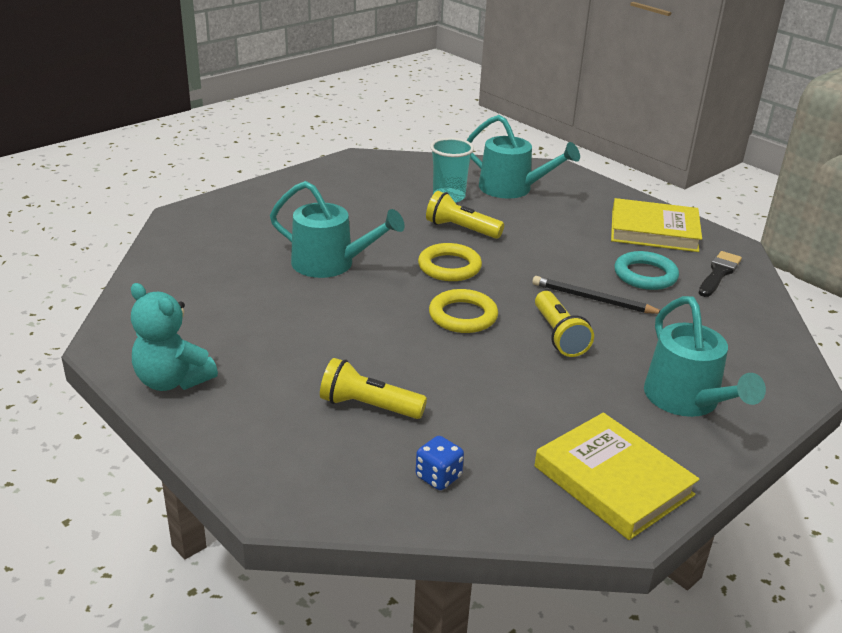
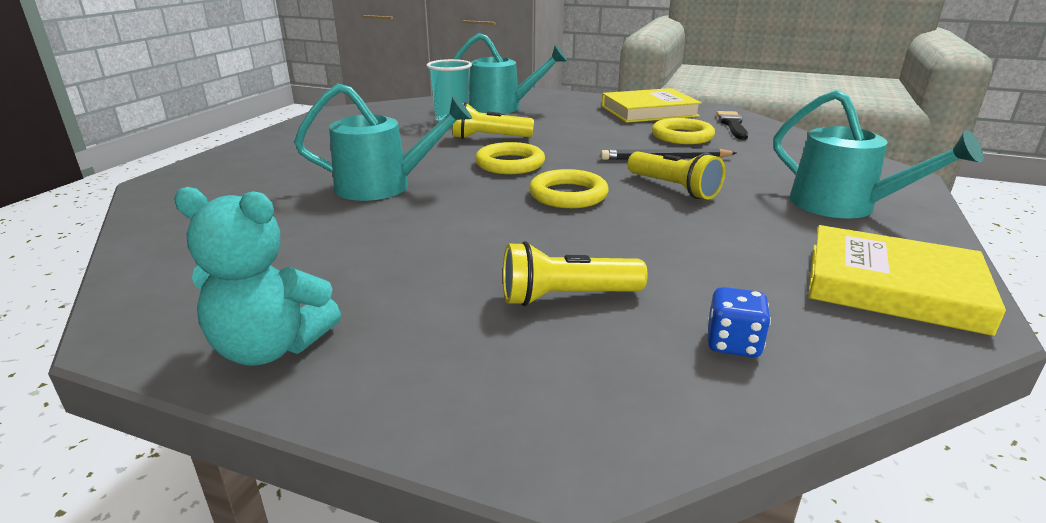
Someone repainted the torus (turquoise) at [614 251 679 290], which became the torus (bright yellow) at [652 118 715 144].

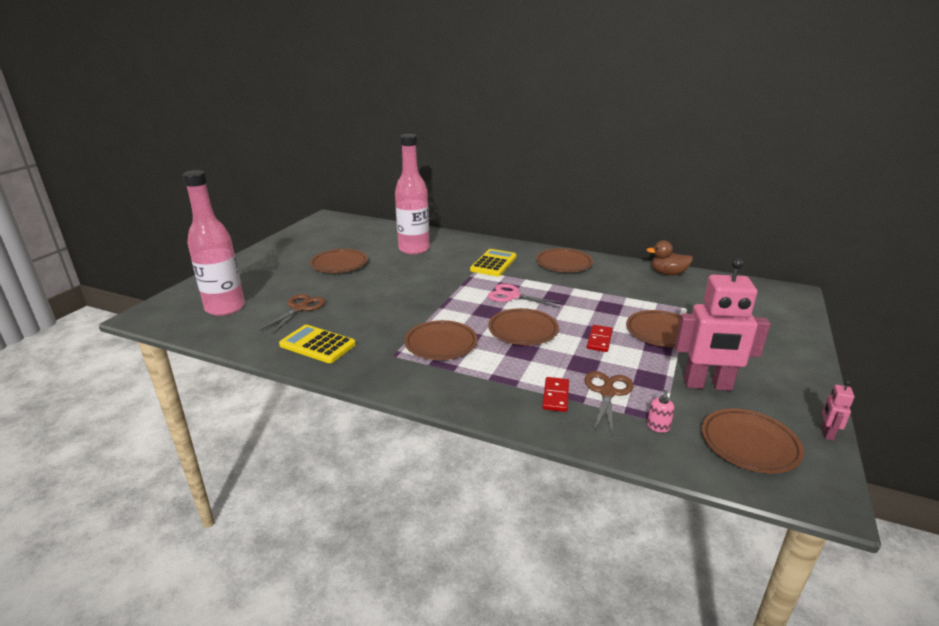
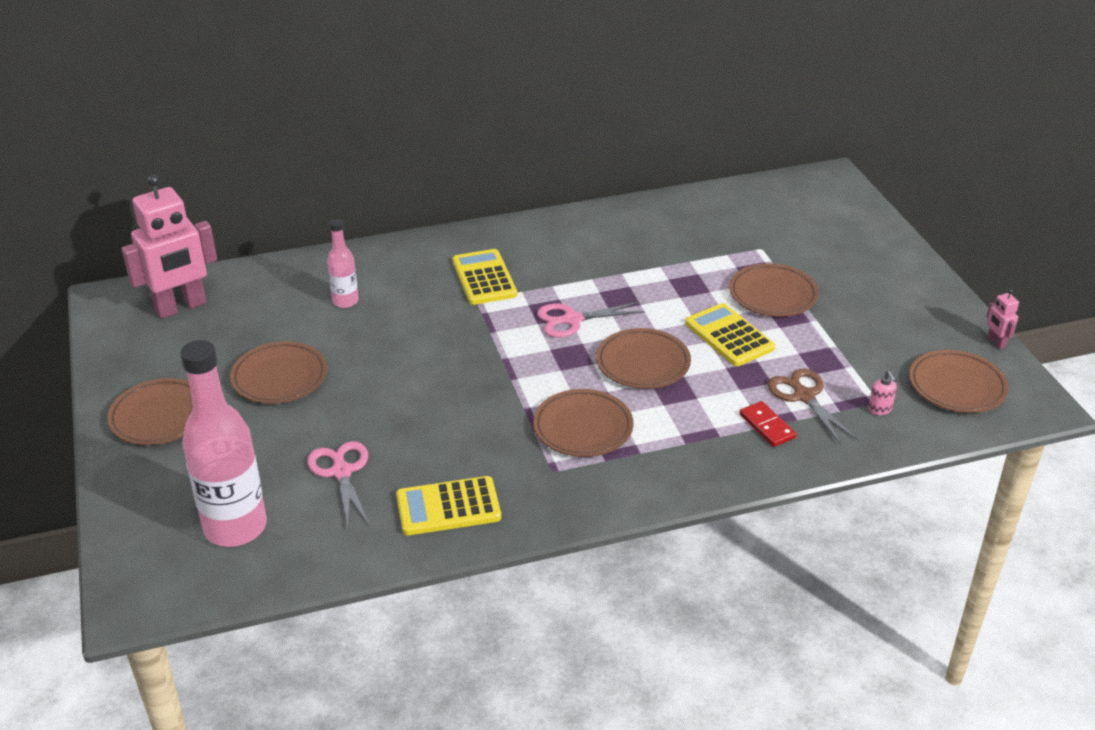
Someone took away the rubber duck (russet) at [647 240 693 275].
Someone carried the dinner plate (russet) from [536 248 593 272] to [107 378 193 445].
Someone carried the toy robot (rosy) from [675 258 770 391] to [121 175 217 319].
Someone swapped the domino (scarlet) at [587 325 613 352] for the pocket calculator (bright yellow) at [685 303 775 366].
Someone repainted the pair of scissors (russet) at [260 294 326 334], which became the pair of scissors (rosy) at [307 441 370 527].
Someone scaled the flask (rosy) at [395 134 430 255] by 0.51.

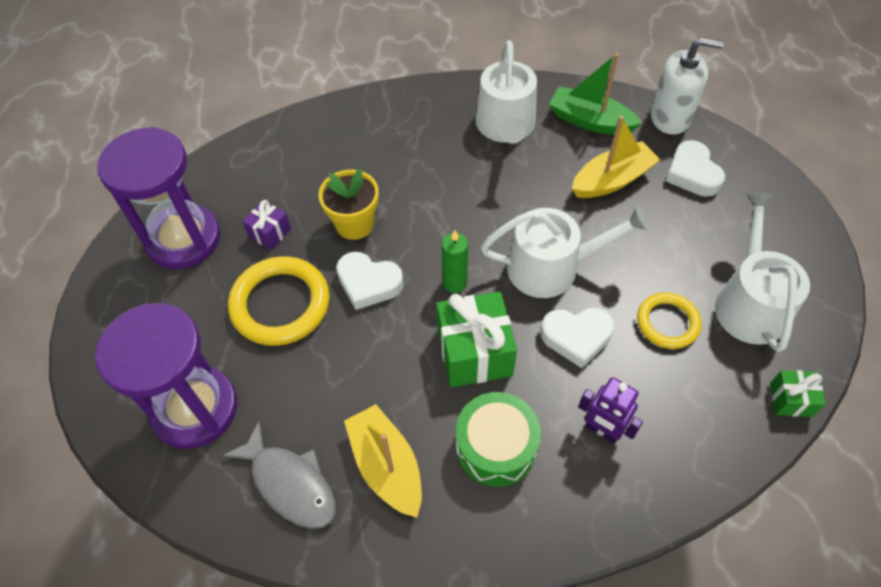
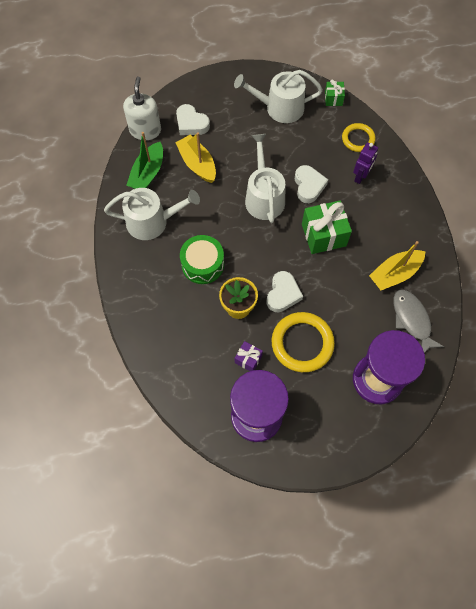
Someone took away the wax candle (leaf-green) at [442 230 468 293].
Someone carried the snare drum (leaf-green) from [456 392 541 487] to [180 235 224 284].
Someone carried the torus (bright yellow) from [637 292 702 349] to [342 123 376 152].
Someone rotated the fish (gray) at [222 421 336 529] by 60 degrees counterclockwise.
Someone rotated the love heart (pure white) at [666 140 725 197] by 60 degrees clockwise.

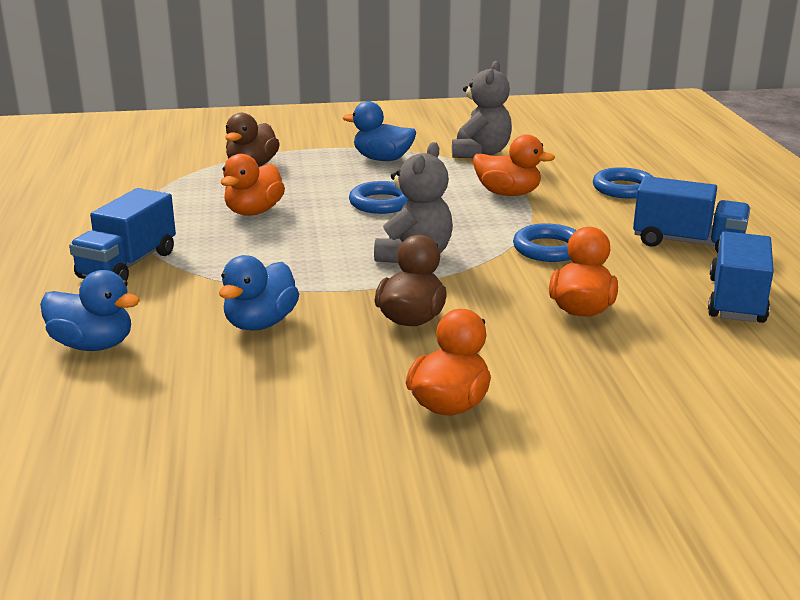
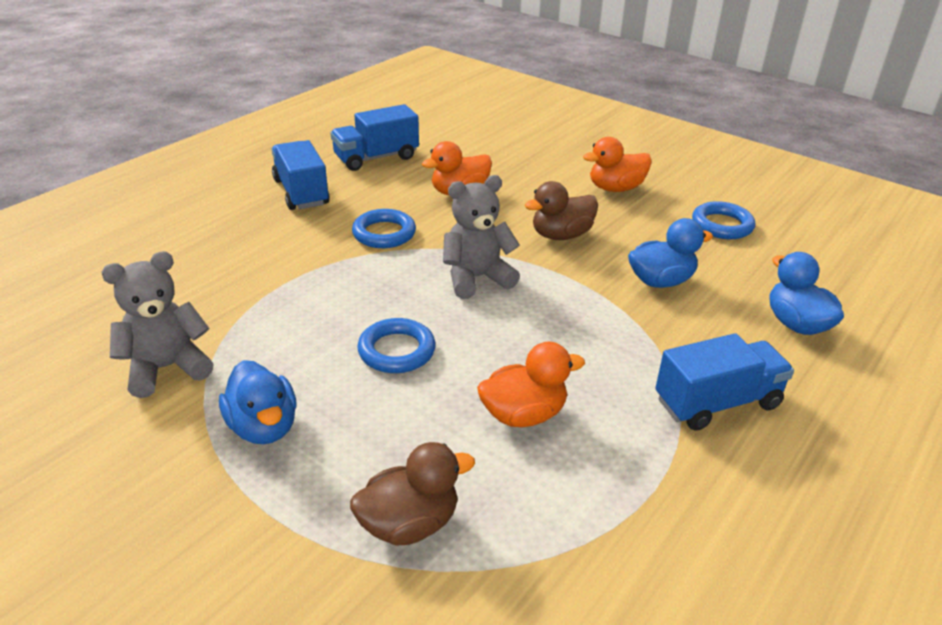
Someone took away the rubber duck (bright orange) at [473 135 555 196].
Someone carried the torus (cobalt) from [593 167 653 199] to [692 201 755 239].

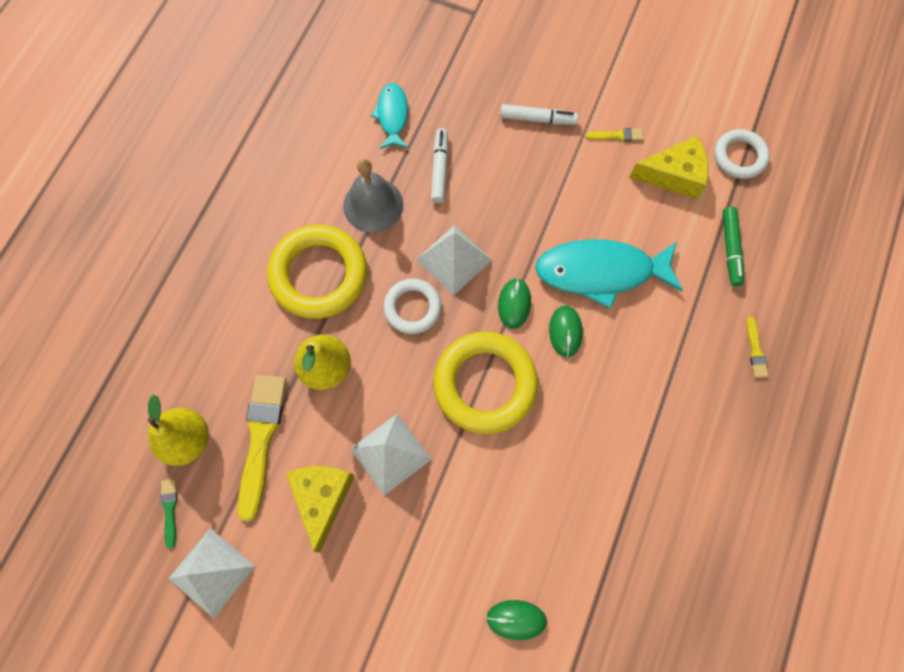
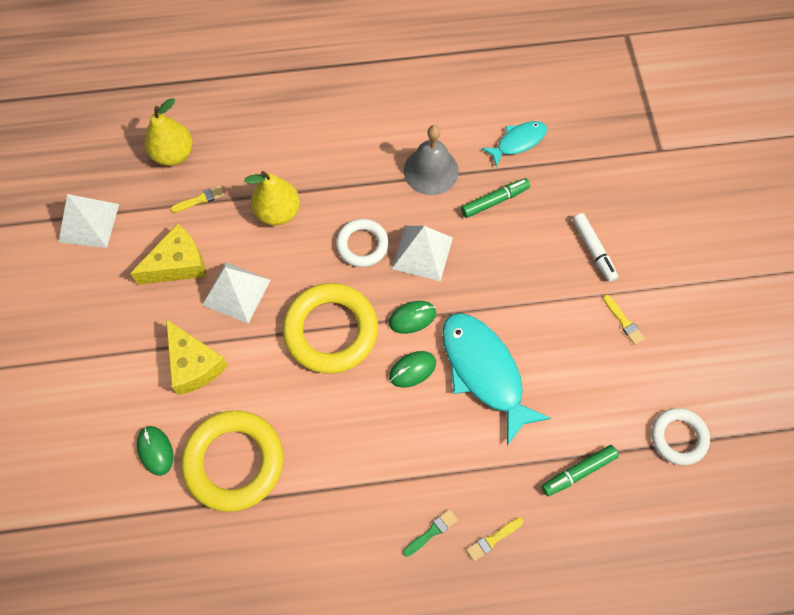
Someone carried the paint brush (leaf-green) from [161 479 177 548] to [403 509 458 557].
Someone carried the torus (bright yellow) from [267 224 367 319] to [182 410 283 512].
Someone carried the cheese wedge (bright yellow) from [629 135 708 199] to [166 319 228 395].
Someone repainted the marker (pure white) at [431 128 448 203], which became the marker (leaf-green) at [461 178 530 218].
Someone scaled the paint brush (bright yellow) at [238 375 286 521] by 0.45.

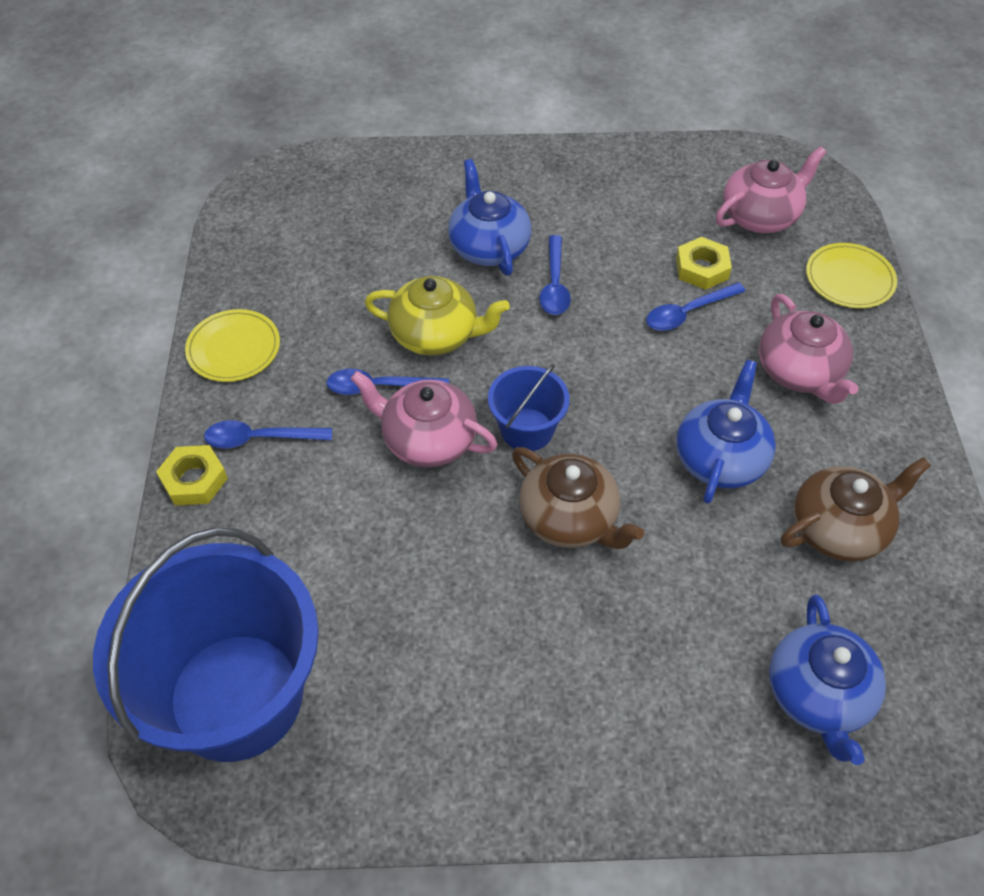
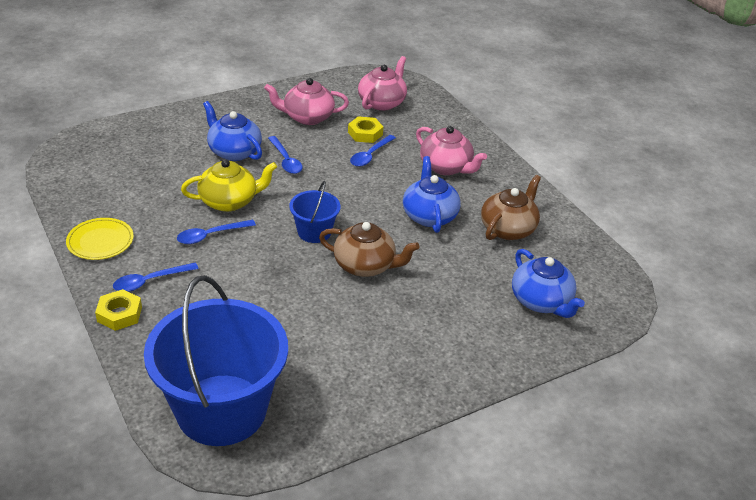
Someone took away the dinner plate (bright yellow) at [806 243 897 308].
Someone carried the china teapot (rosy) from [351 371 497 467] to [264 78 349 125].

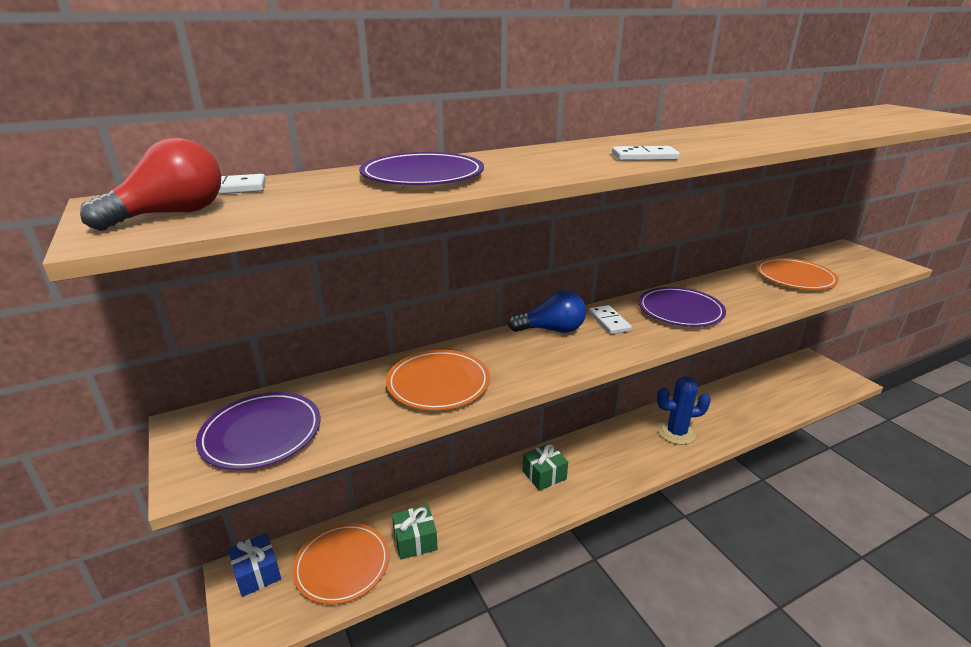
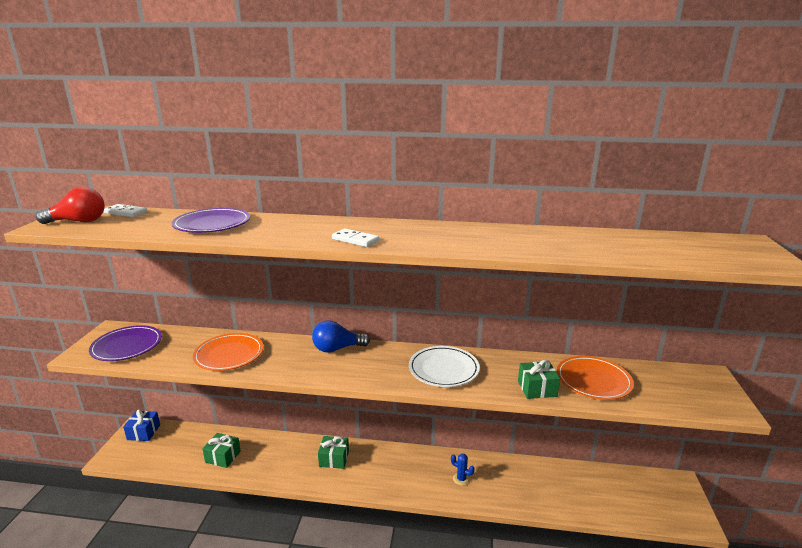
Someone took away the dinner plate (bright orange) at [293 523 389 605].
Someone took away the domino (pure white) at [589 305 632 334].
Someone put down the gift (leaf-green) at [518 360 560 399].
Someone repainted the dinner plate (violet) at [639 287 726 327], which became the dinner plate (pure white) at [409 346 480 387].
Someone rotated the bulb (cobalt) at [508 290 586 333] by 135 degrees clockwise.
Someone scaled the prickly plant (cobalt) at [657 377 711 445] by 0.54.

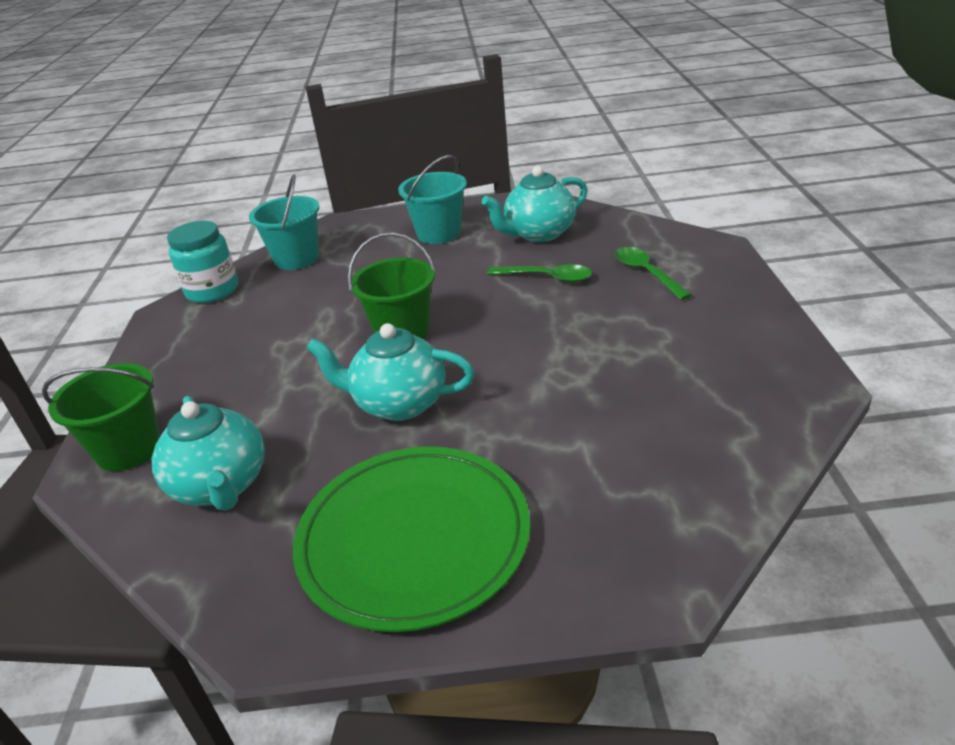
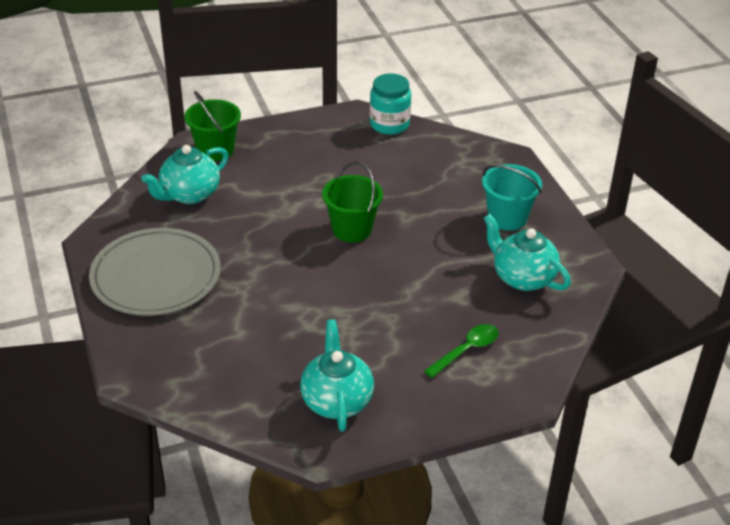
Someone took away the sand bucket (turquoise) at [249 174 320 270].
Someone took away the spoon (leaf-green) at [487 264 592 283].
Someone carried the china teapot (turquoise) from [306 323 474 421] to [300 319 374 432].
Someone repainted the dinner plate (leaf-green) at [293 447 530 632], which became the dinner plate (gray) at [89 228 221 316].

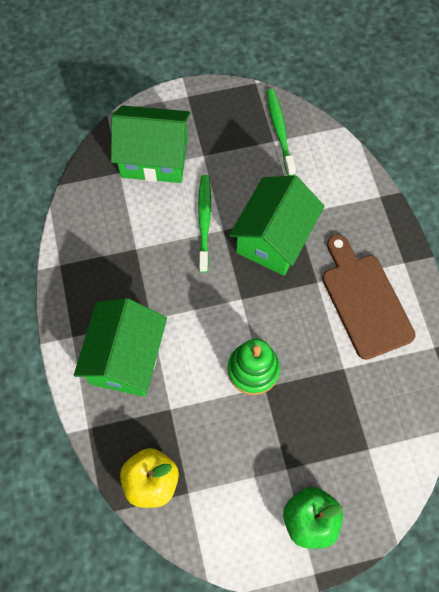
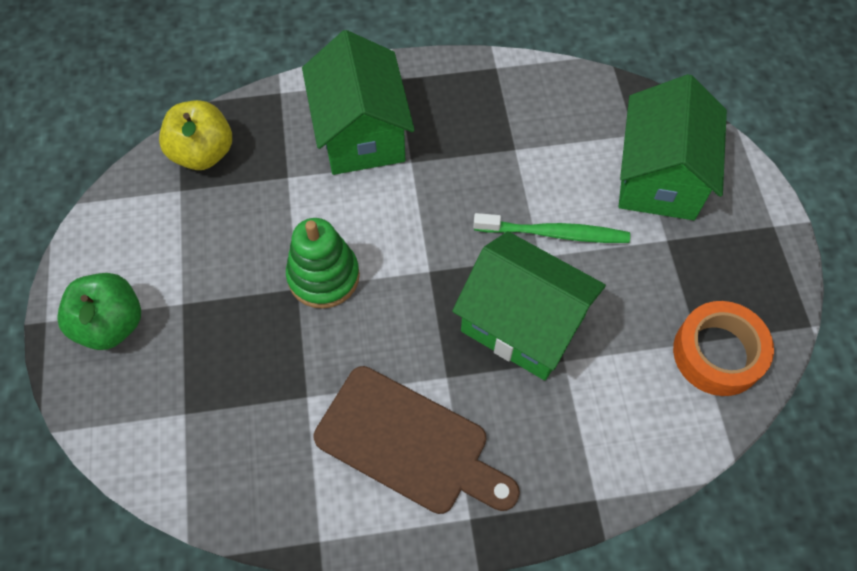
Someone swapped the toothbrush (leaf-green) at [267 89 296 176] for the tape (bright orange) at [673 301 774 396].
Someone rotated the house (leaf-green) at [74 298 167 397] by 60 degrees clockwise.
Someone rotated the cutting board (russet) at [322 234 416 360] by 45 degrees clockwise.

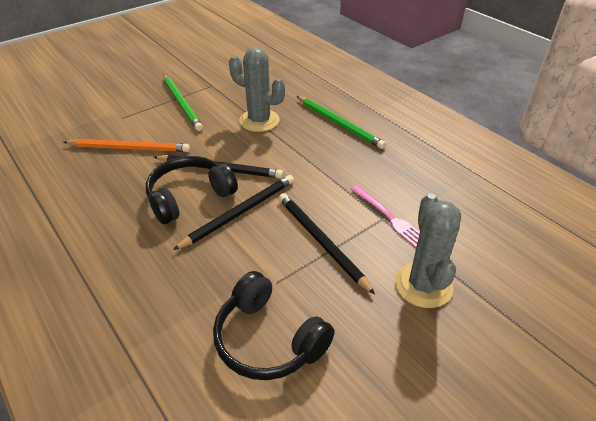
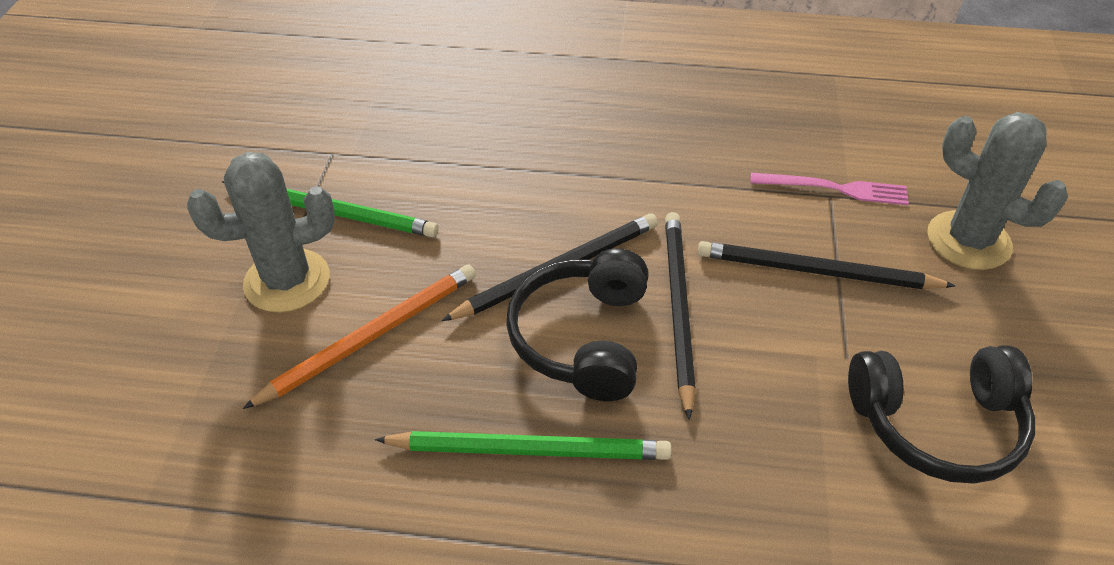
Someone carried the prickly plant (gray) from [229 48 285 132] to [187 152 335 313].
Someone carried the pencil (leaf-green) from [296 96 386 149] to [375 431 672 460].

